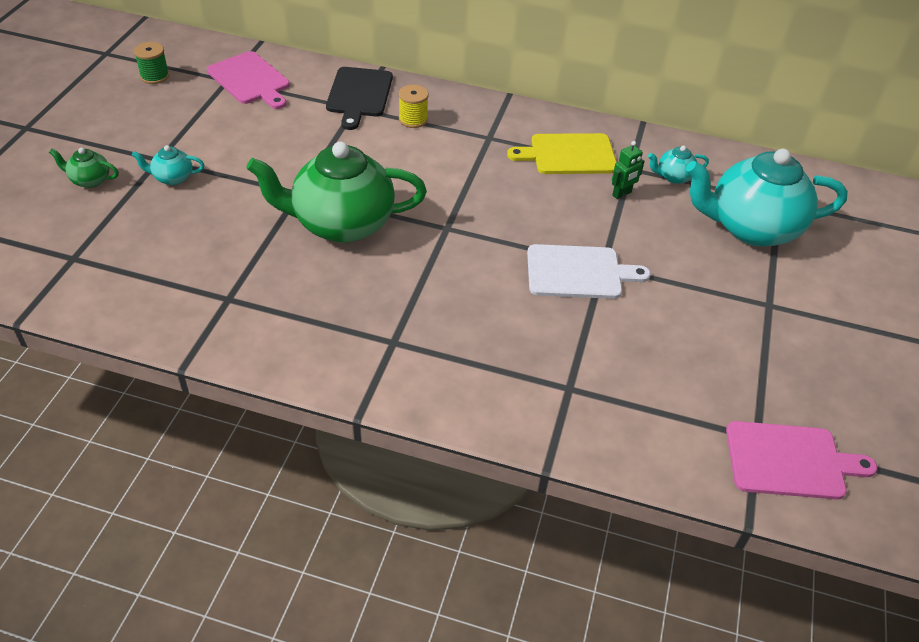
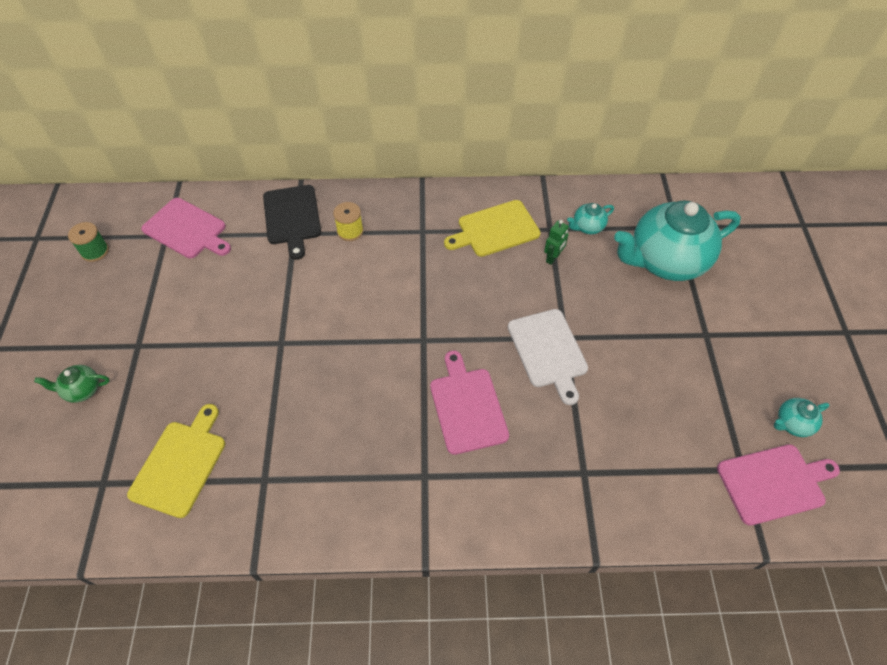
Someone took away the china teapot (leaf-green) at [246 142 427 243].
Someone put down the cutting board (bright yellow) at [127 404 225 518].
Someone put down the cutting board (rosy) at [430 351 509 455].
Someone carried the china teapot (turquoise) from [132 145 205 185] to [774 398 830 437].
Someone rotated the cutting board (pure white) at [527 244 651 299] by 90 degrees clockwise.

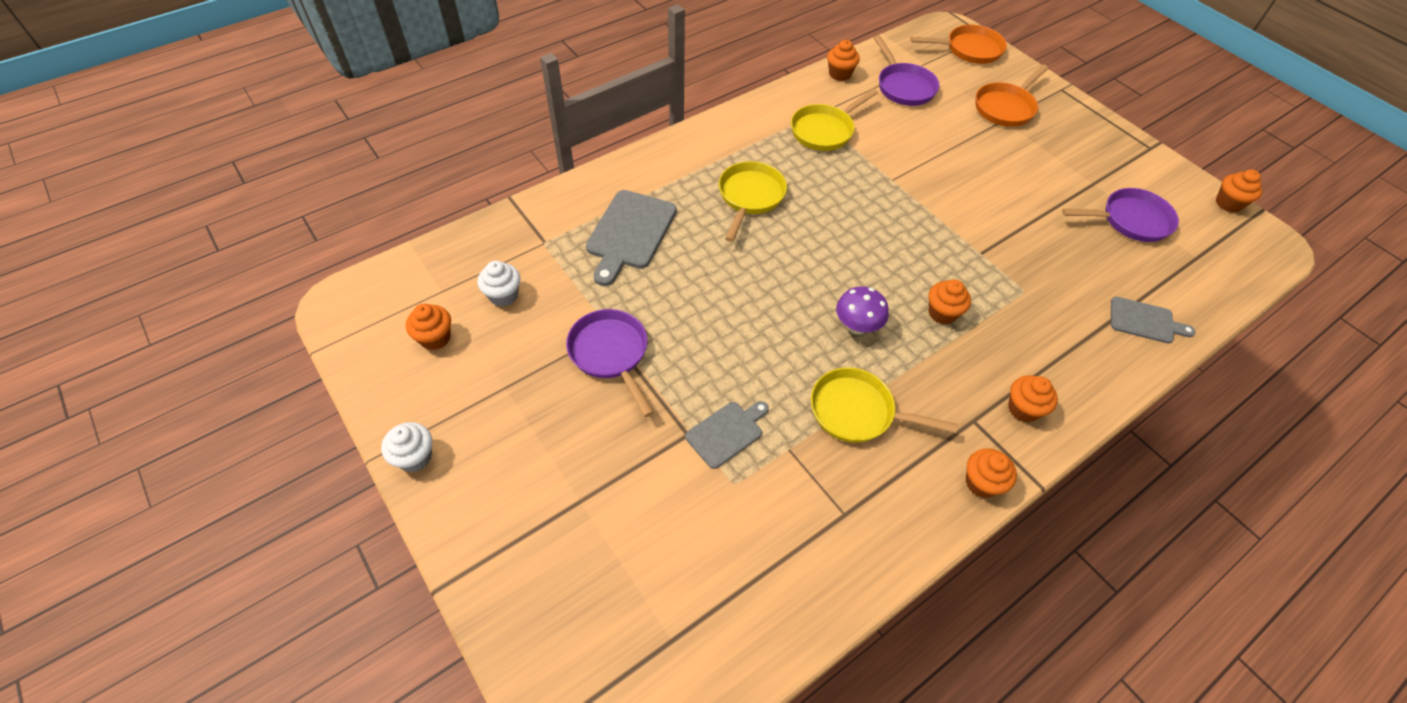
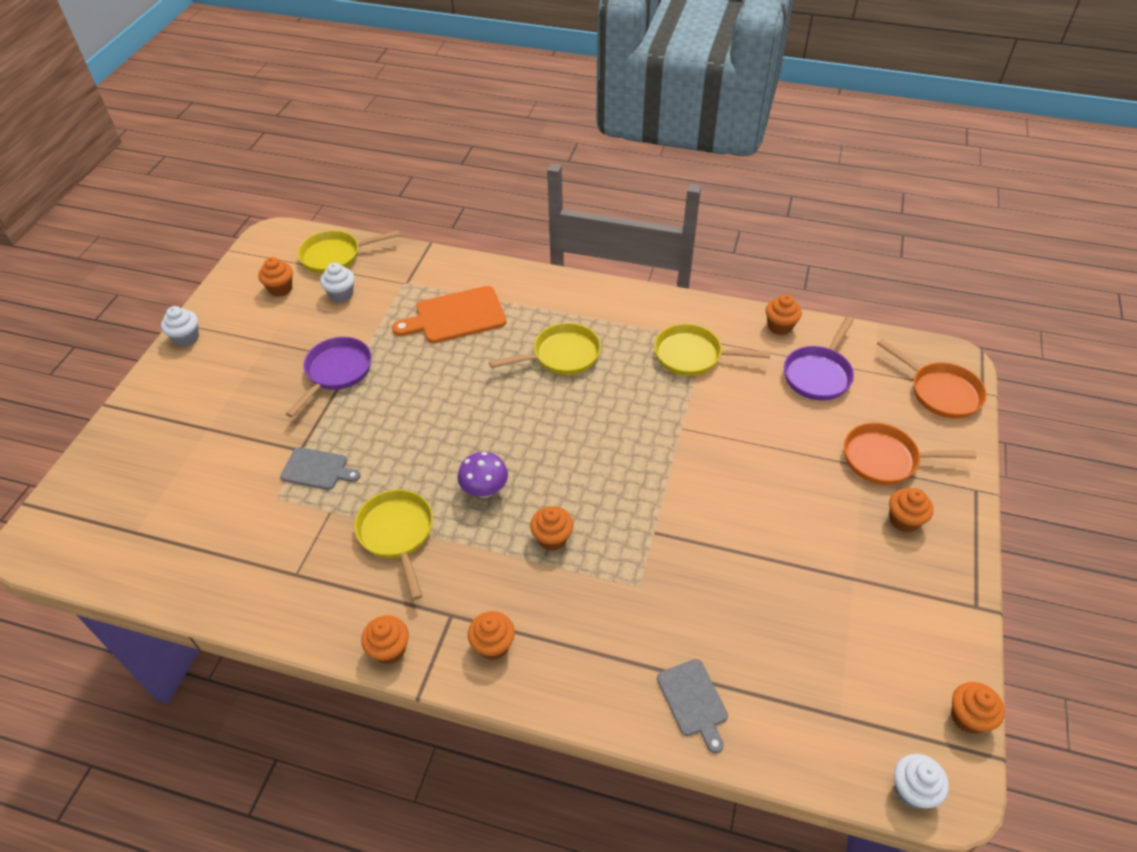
Someone took away the frying pan (violet) at [1062 188 1179 242].
Someone put down the frying pan (bright yellow) at [298 230 400 274].
Someone put down the cupcake (bright orange) at [889 488 934 533].
Someone put down the cupcake (pure white) at [894 754 949 809].
Someone repainted the cutting board (gray) at [586 190 677 286], which became the cutting board (bright orange) at [392 286 506 343].

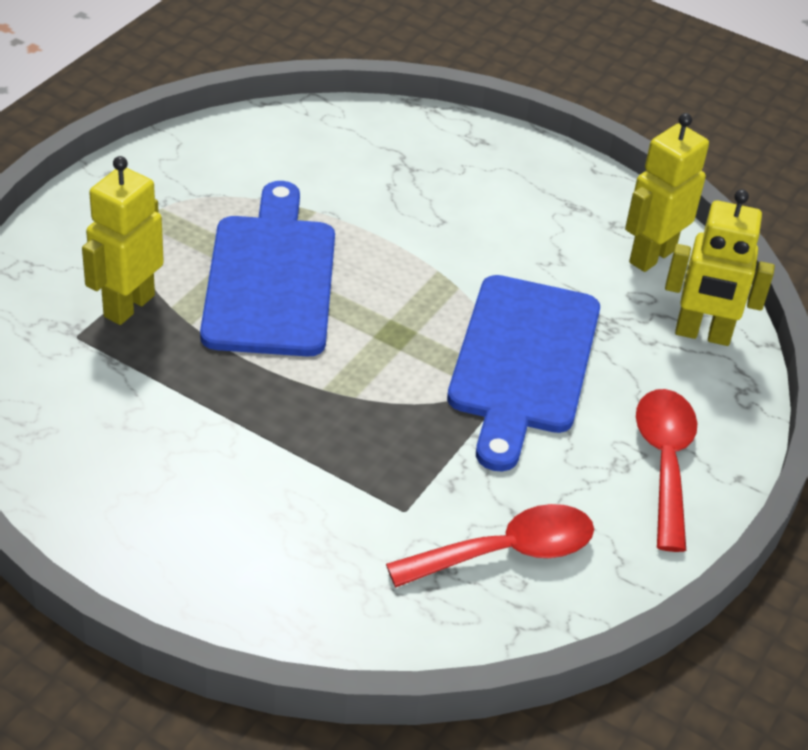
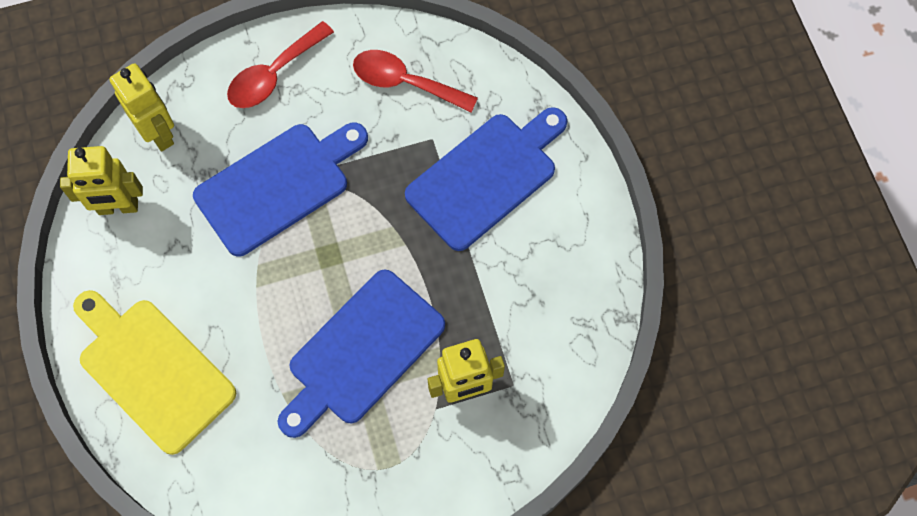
Someone put down the cutting board (bright yellow) at [73 290 236 455].
Someone put down the cutting board (cobalt) at [405 107 567 251].

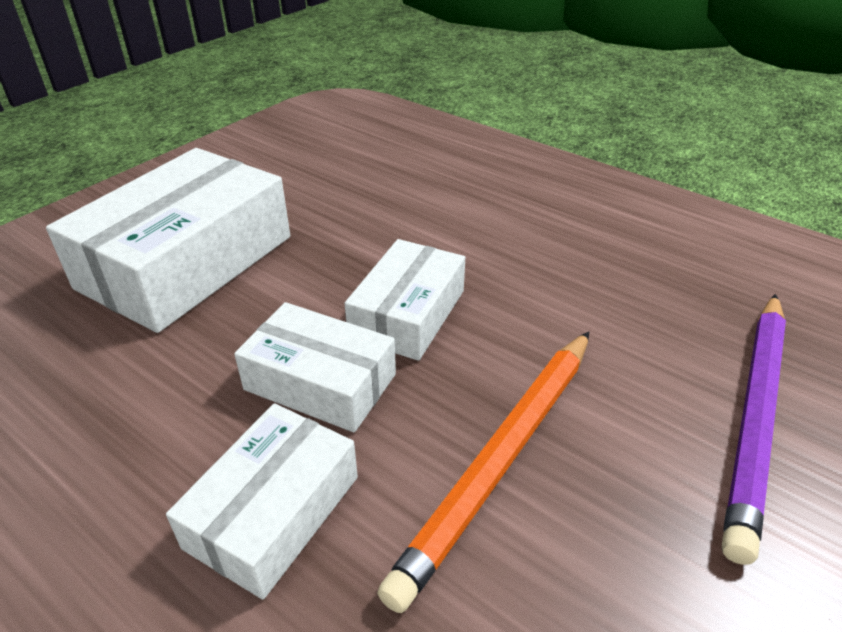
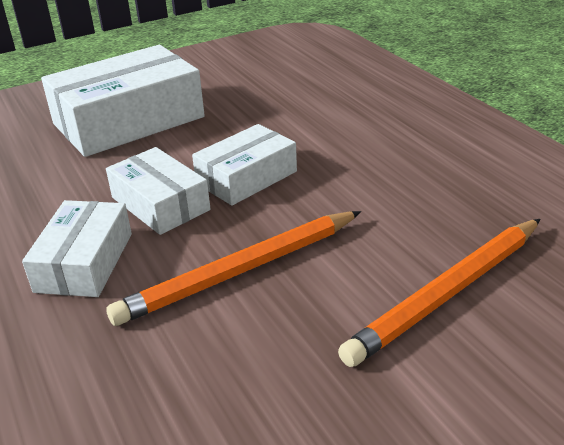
Someone repainted the pencil (violet) at [722 294 786 565], which became the pencil (bright orange) at [338 219 540 367].
Someone rotated the package (pure white) at [166 403 358 600] by 45 degrees counterclockwise.

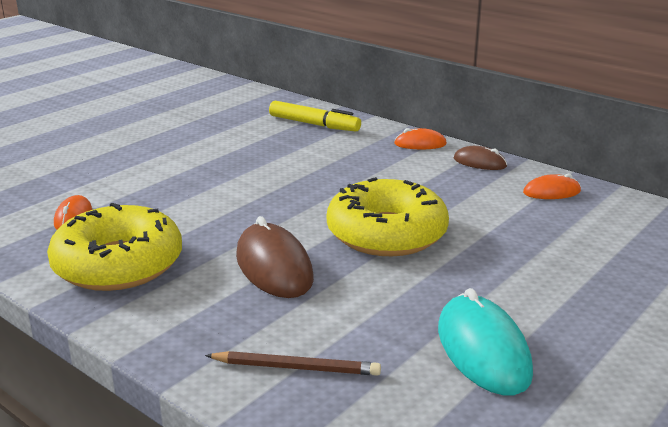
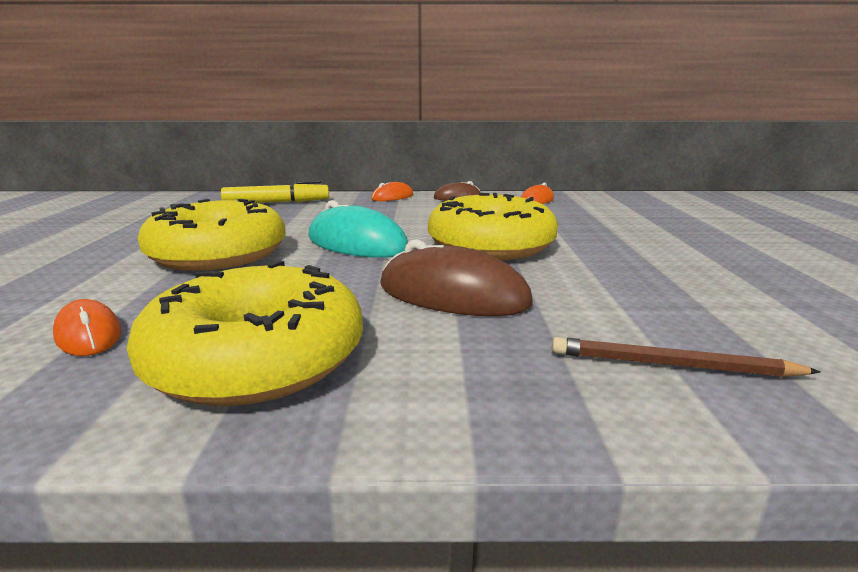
Someone put down the glazed donut (bright yellow) at [138 199 286 271].
Someone carried the computer mouse (turquoise) from [438 288 533 395] to [308 200 408 258].
Someone rotated the pencil (russet) at [205 351 381 376] by 135 degrees counterclockwise.

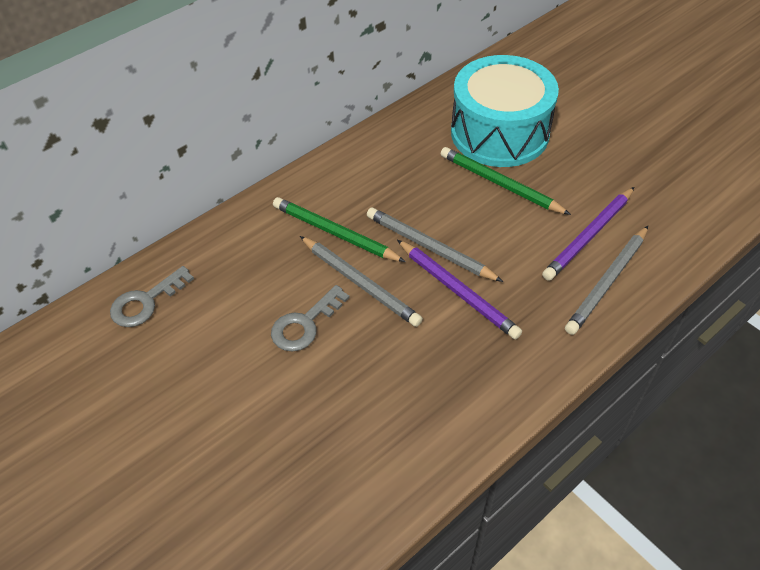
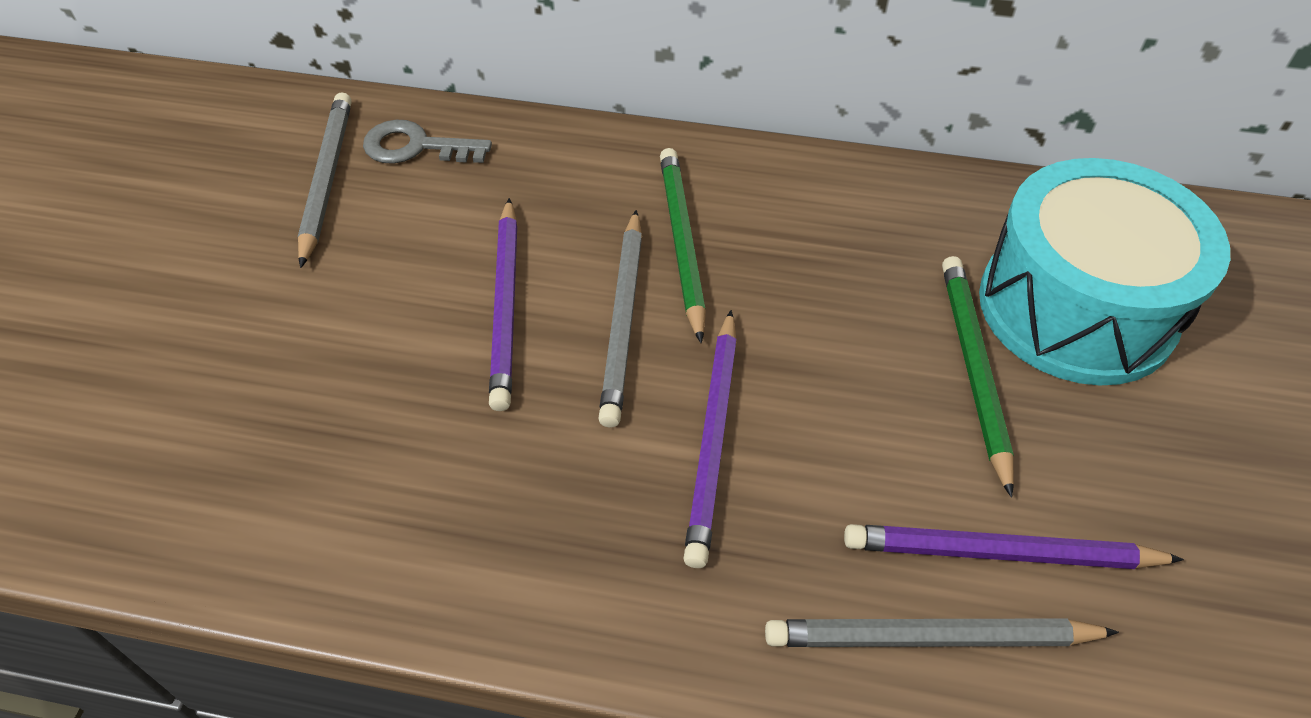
Someone carried the pencil (gray) from [367 208 503 282] to [298 92 351 268].
Someone swapped the door key (gray) at [271 285 350 352] for the pencil (violet) at [489 198 518 411].

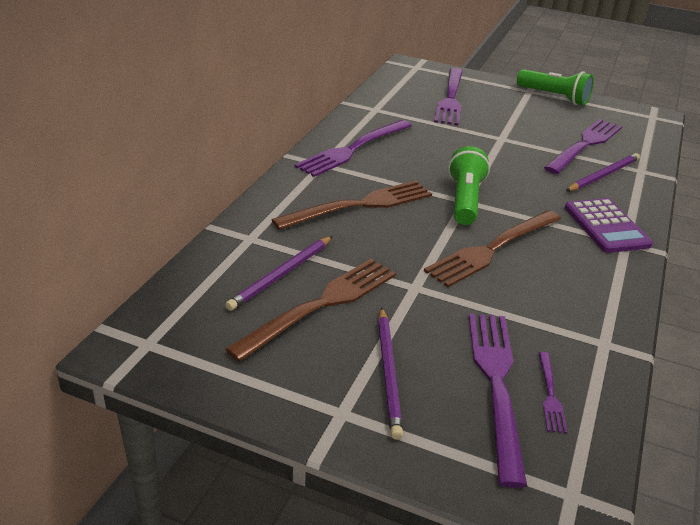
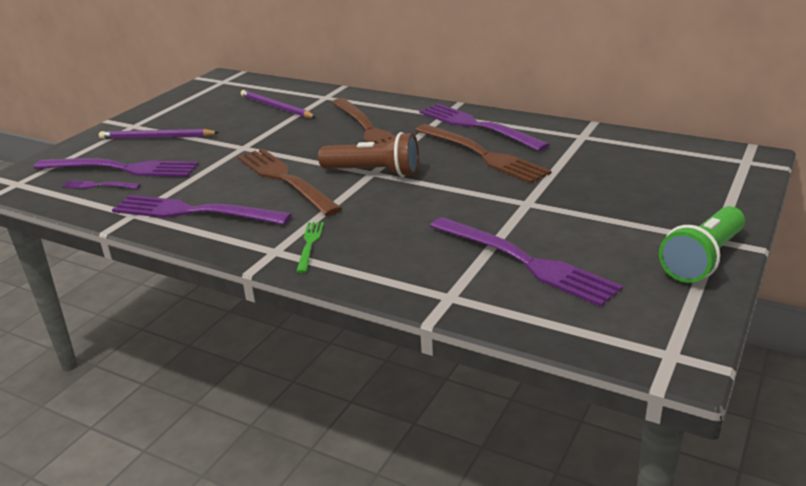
Someone took away the pencil (violet) at [566 153 640 191].
Someone carried the dinner fork (russet) from [225 259 396 362] to [415 124 551 184].
Someone carried the dinner fork (violet) from [434 68 463 125] to [112 195 292 225].
Someone swapped the pocket calculator (violet) at [565 198 653 253] for the dinner fork (leaf-green) at [296 222 324 273].
Someone repainted the pocket torch (leaf-green) at [448 146 490 225], which became the pocket torch (russet) at [318 132 419 177].

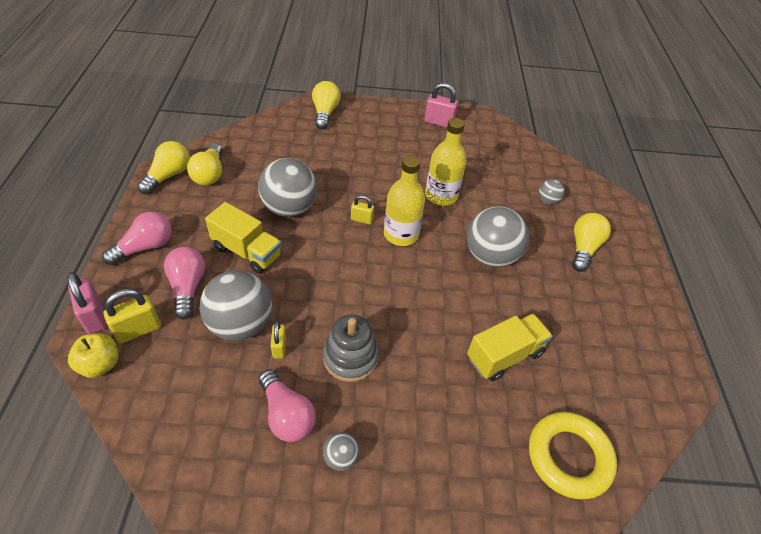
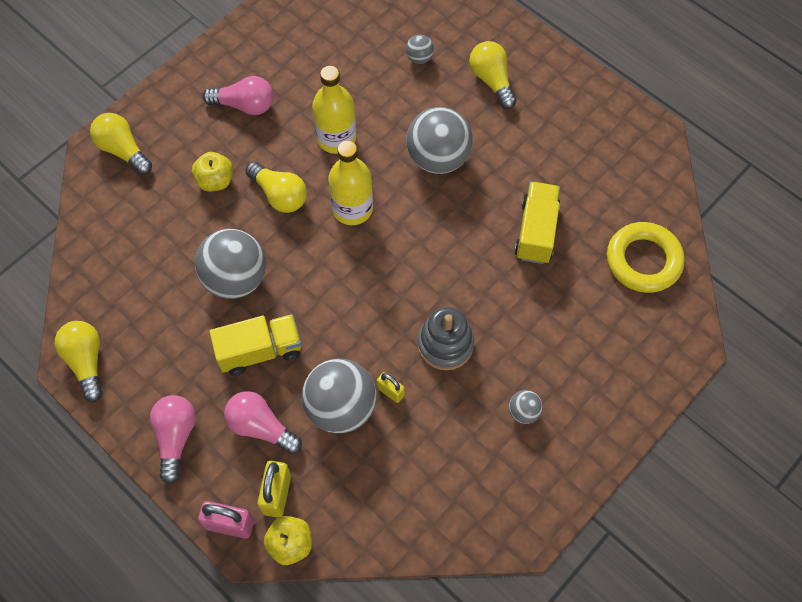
Someone took away the lock (bright yellow) at [351 195 374 224].
Someone took away the lock (rosy) at [424 83 458 128].
Someone put down the toy apple (bright yellow) at [192 152 233 192].
Someone carried the bulb (bright yellow) from [187 143 223 186] to [245 162 307 213].
Someone carried the bulb (rosy) from [259 370 316 442] to [203 76 273 115].

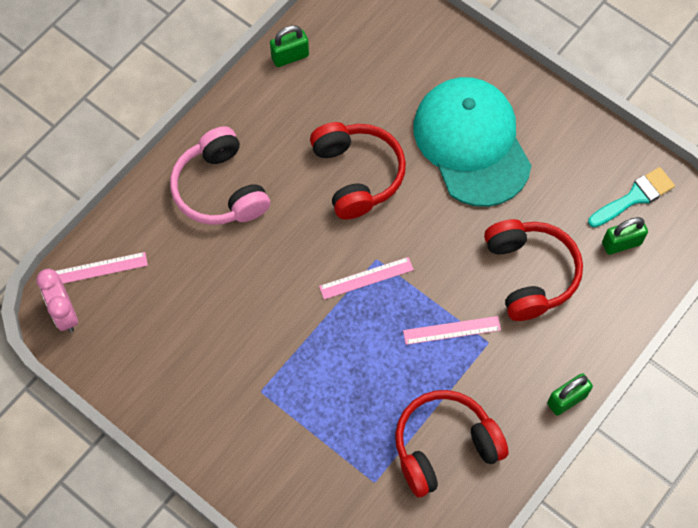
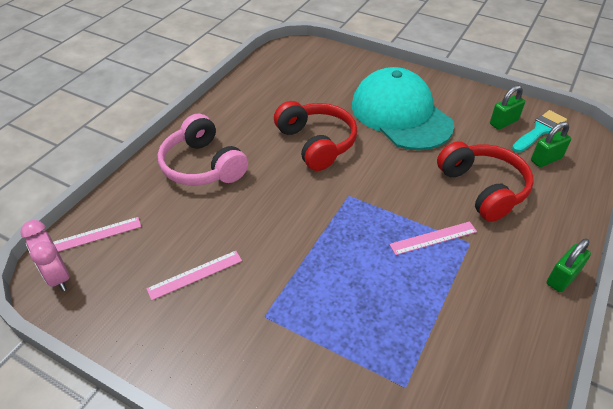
Someone took away the over-ear headphones (scarlet) at [395 390 509 497].
Someone carried the lock (leaf-green) from [270 25 309 67] to [490 85 525 130].
Someone carried the measuring stick (rosy) from [319 257 414 299] to [146 251 242 300].

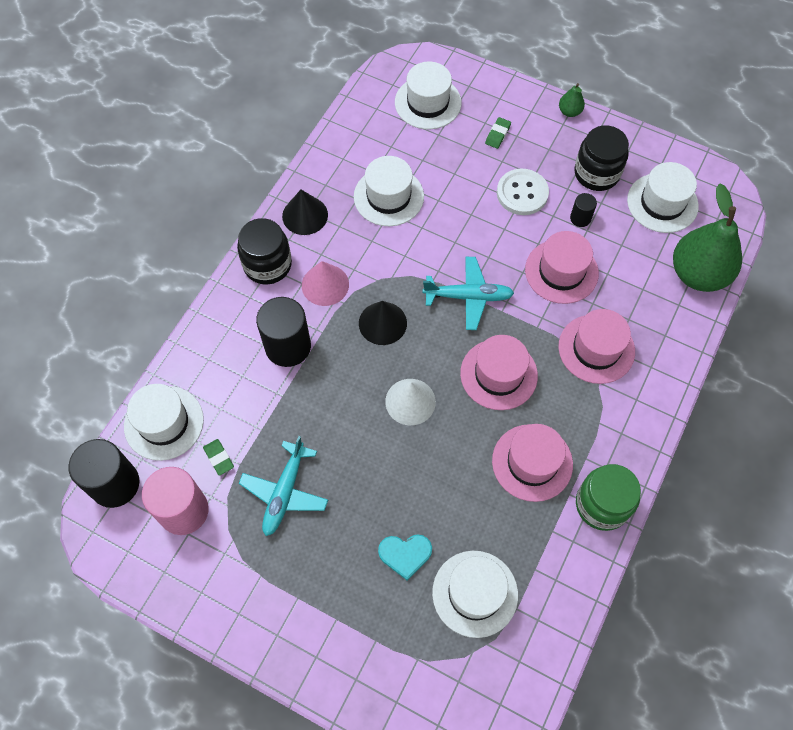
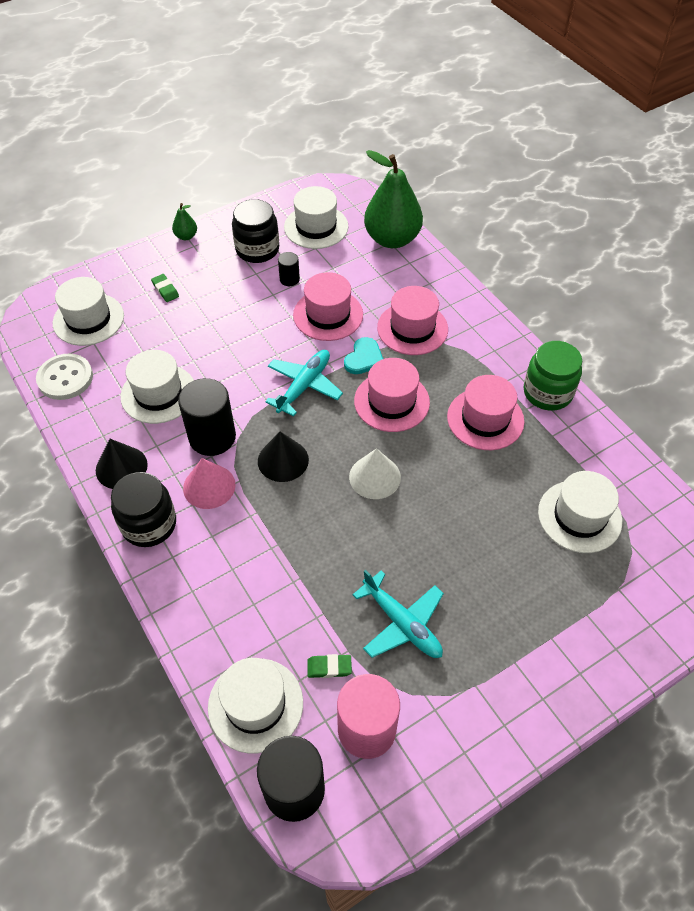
Someone carried the cylinder shape (jet-black) from [256 297 311 367] to [178 378 236 456].
Someone carried the love heart (turquoise) from [378 534 432 580] to [344 337 383 374].
Someone carried the button (pure white) from [497 169 549 215] to [36 354 93 400].

